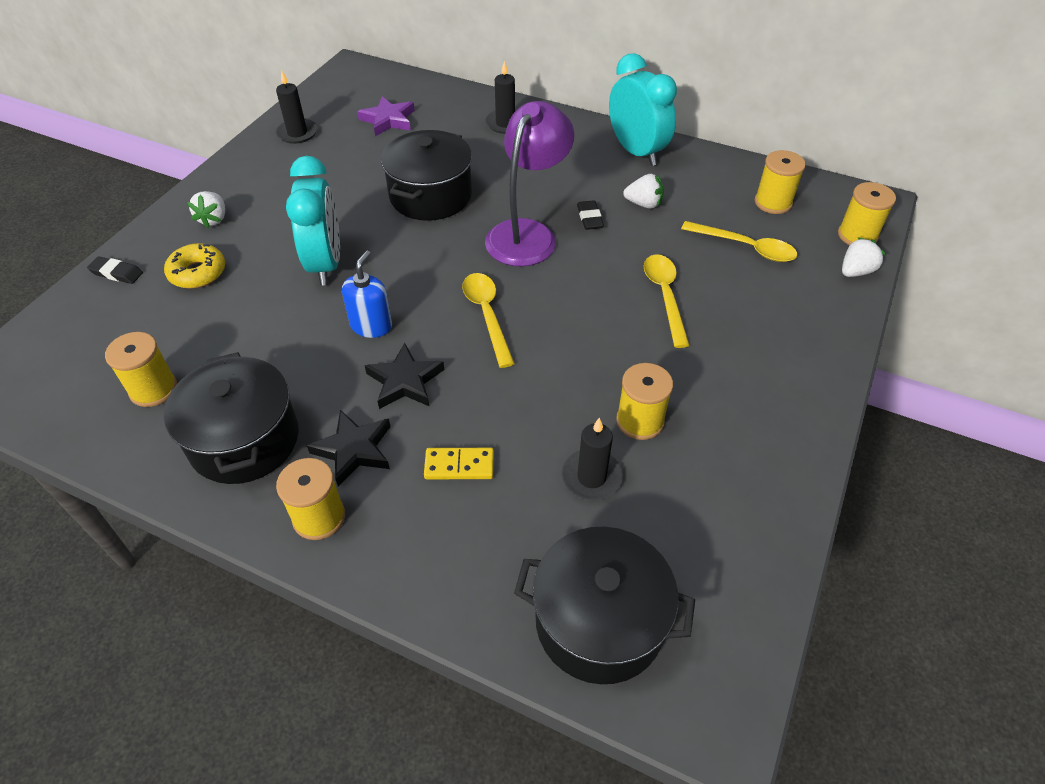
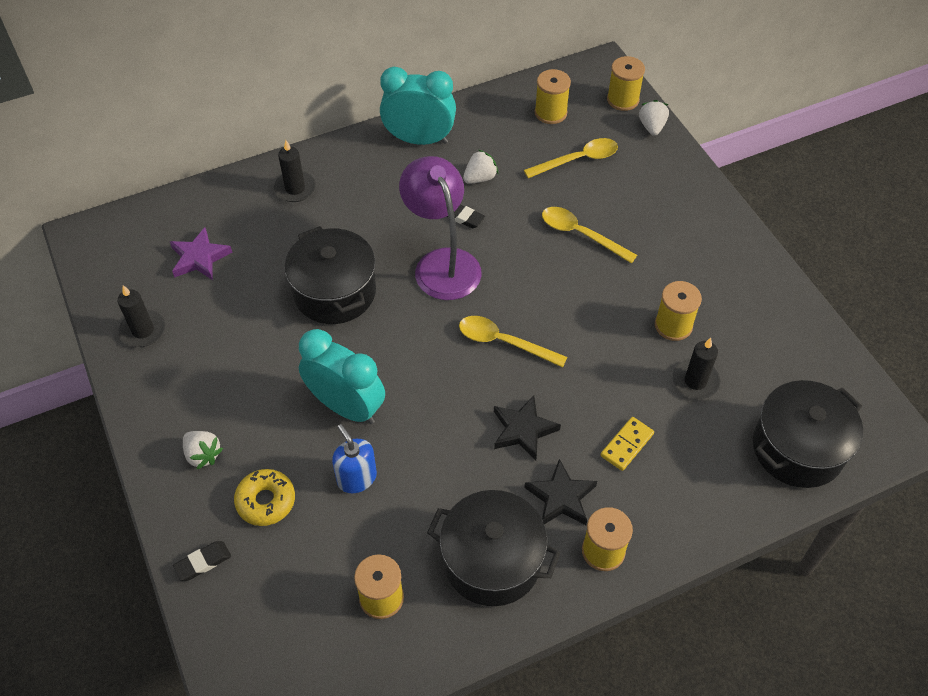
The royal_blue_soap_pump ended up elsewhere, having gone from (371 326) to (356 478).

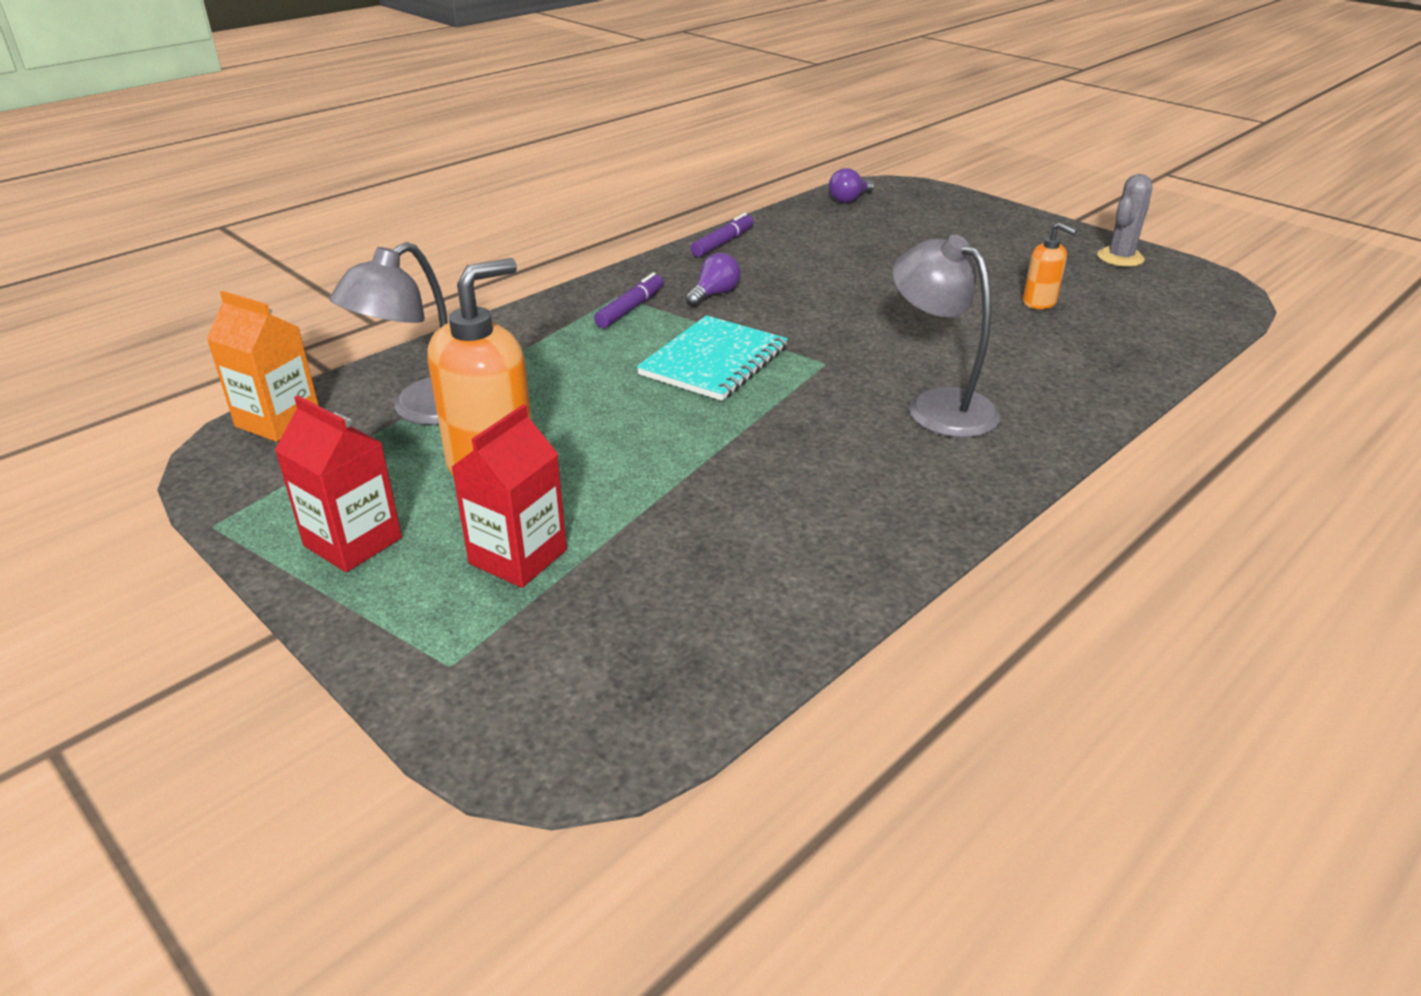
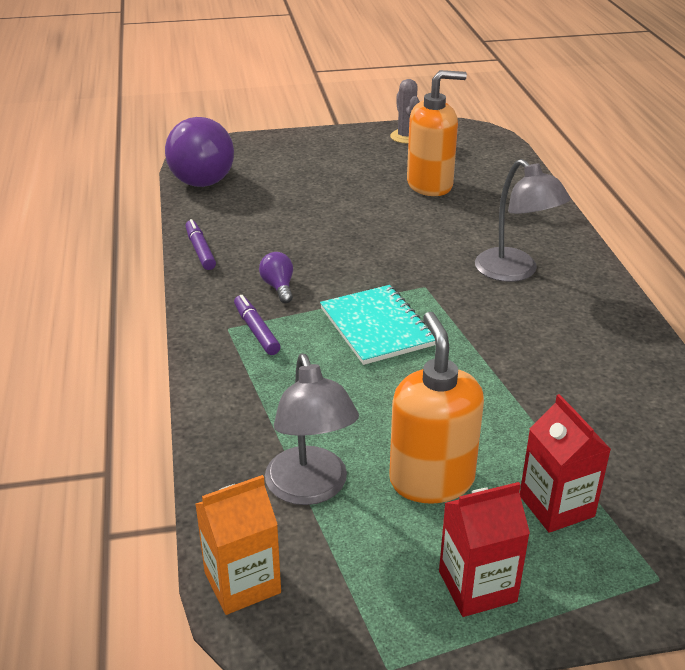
The size of the purple_light_bulb at (849 199) changed by a factor of 2.35. The size of the orange-coloured_soap_pump at (1039 302) changed by a factor of 1.97. The grey_desk_lamp at (938 405) ended up facing another way, 120 degrees counterclockwise from before.

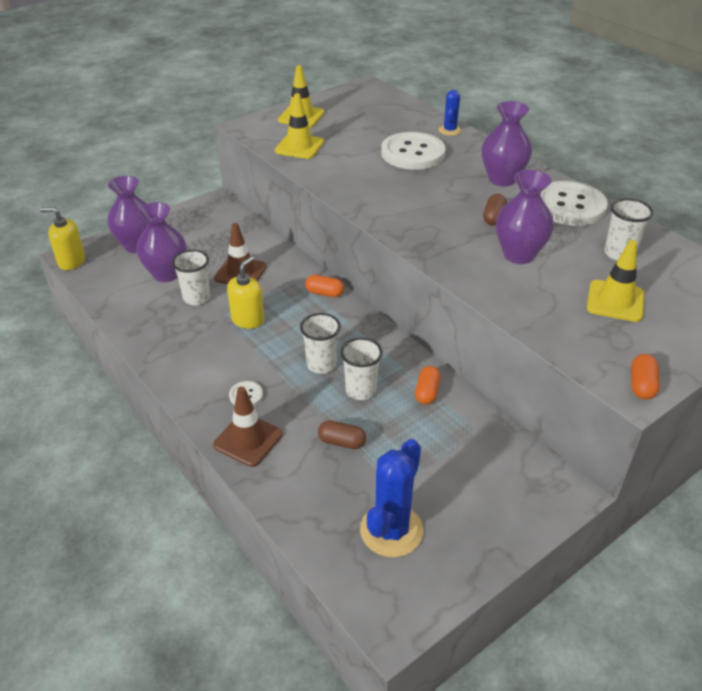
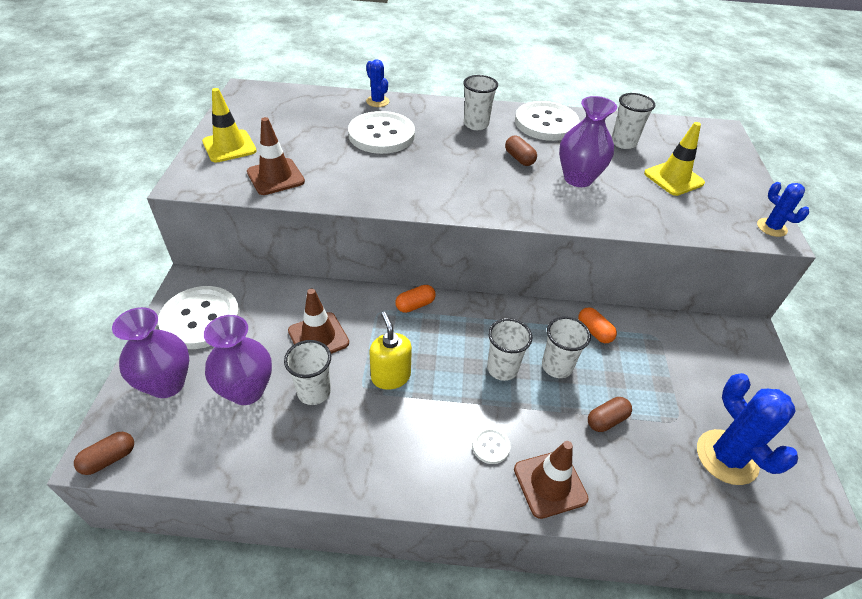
Where the golden_soap_pump stood at (71 261), the russet_pill_shape came to stand at (109 459). The second view gained the white_shirt_button at (200 319). What was the golden_traffic_cone at (299 147) turned into the russet_traffic_cone at (275 177). Where the purple_flower_vase stood at (502 179), the white_tumbler came to stand at (476 124). Where the orange-coloured_pill_shape stood at (641 385), the royal_blue_saguaro_cactus came to stand at (771 227).

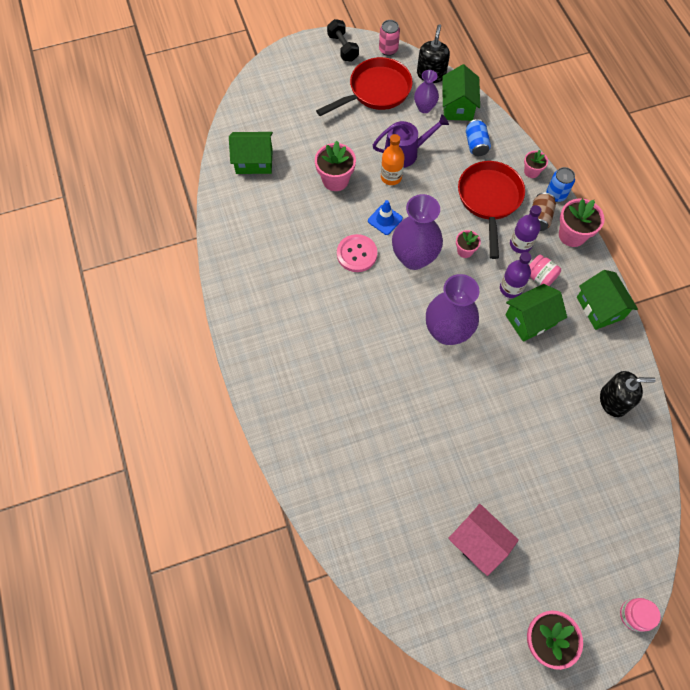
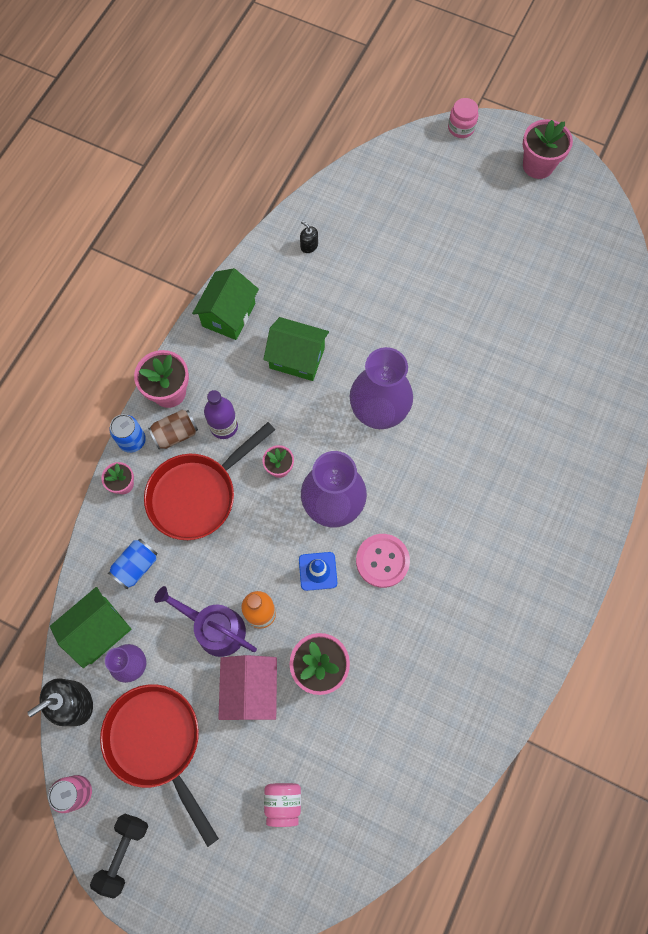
The scarlet_skillet at (375 91) ended up facing another way, 45 degrees clockwise from before. The pink_toy_house ended up elsewhere, having gone from (478 542) to (251 689). The pink_jam_jar ended up elsewhere, having gone from (540 277) to (283 802). The size of the black_soap_pump at (613 400) changed by a factor of 0.51. The second view lost the leaf-green_toy_house at (254 161). The second view lost the purple_bottle at (510 288).

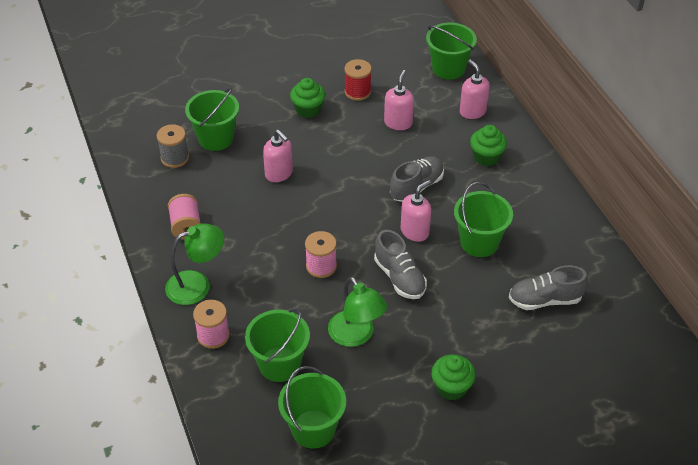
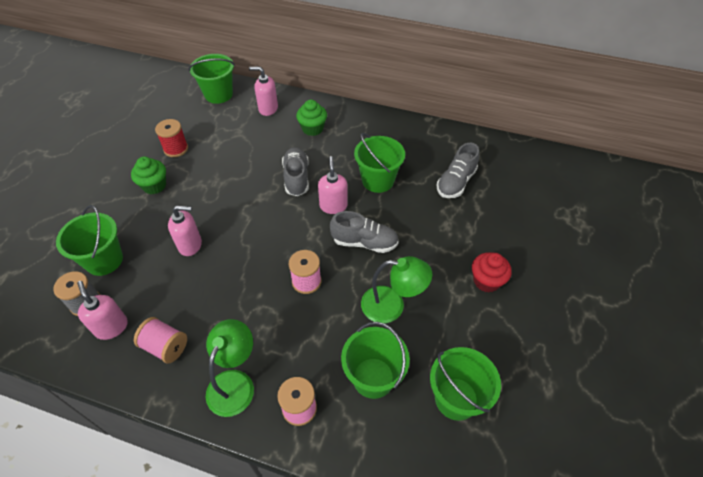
The pink_soap_pump ended up elsewhere, having gone from (398 123) to (111 327). What was the leaf-green_muffin at (451 387) turned into the scarlet_muffin at (486 281).

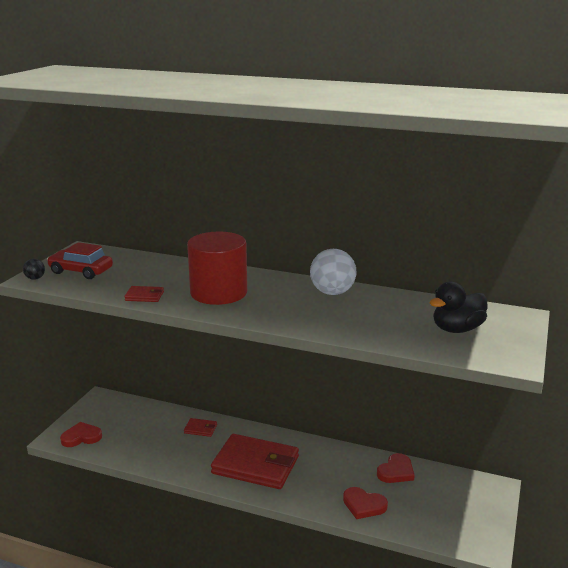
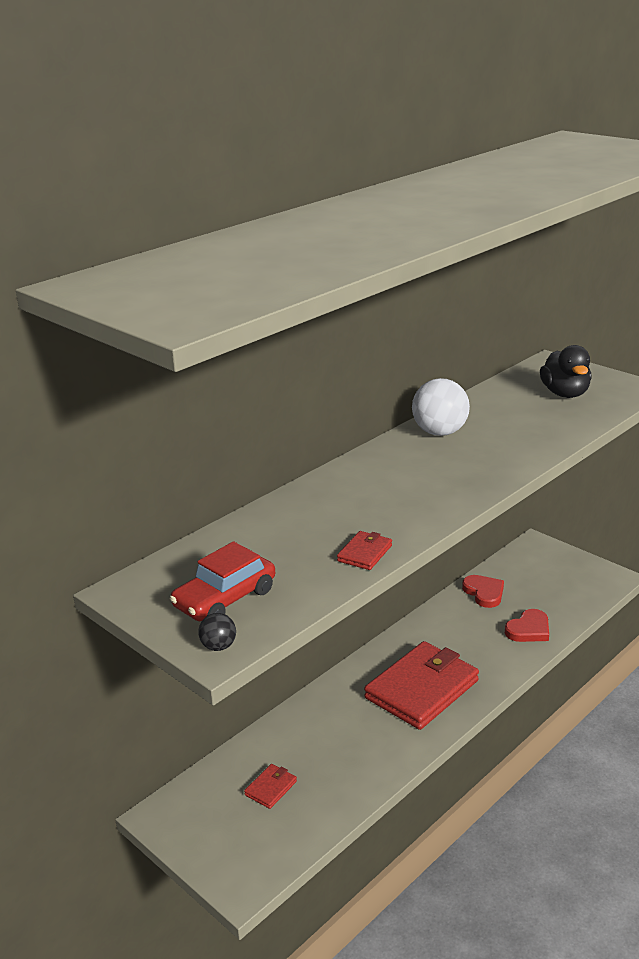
The scarlet_wallet ended up elsewhere, having gone from (200 429) to (270 788). The second view lost the scarlet_heart_shape at (81 437). The second view lost the scarlet_cylinder_shape at (218 293).

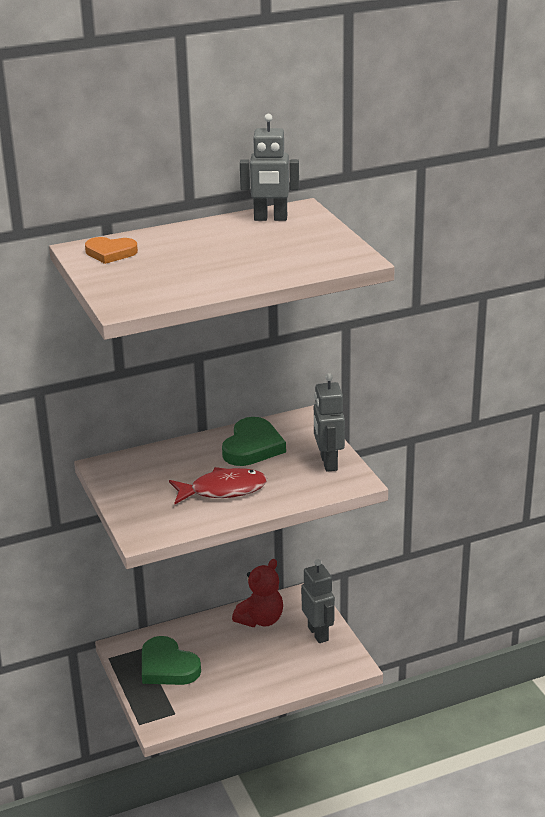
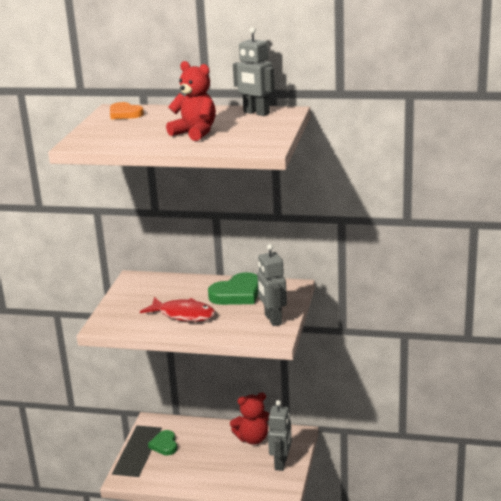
The size of the leaf-green_heart_shape at (167 666) changed by a factor of 0.64. The second view gained the scarlet_stuffed_bear at (195 133). The grey_robot at (328 463) ended up facing another way, 45 degrees counterclockwise from before.

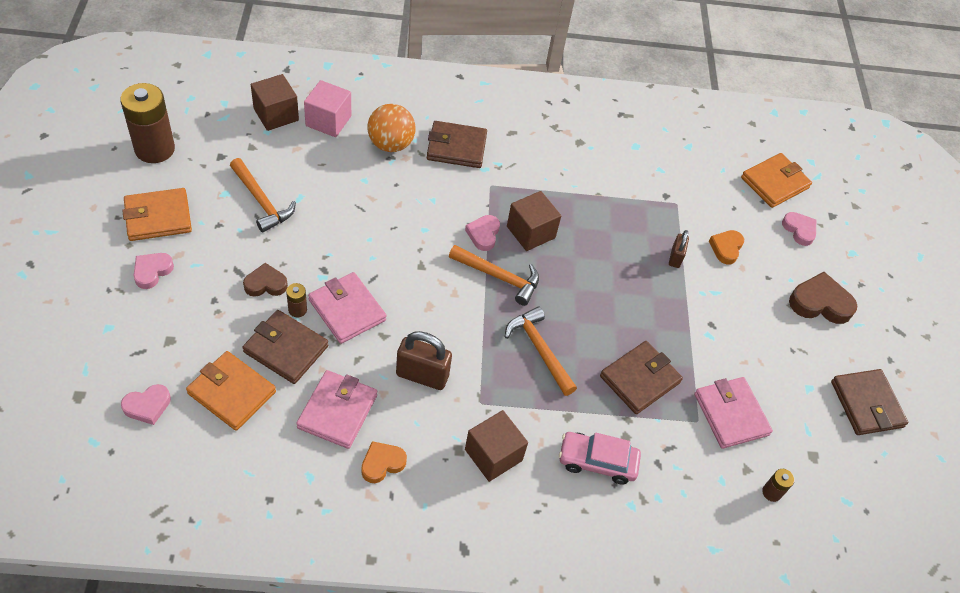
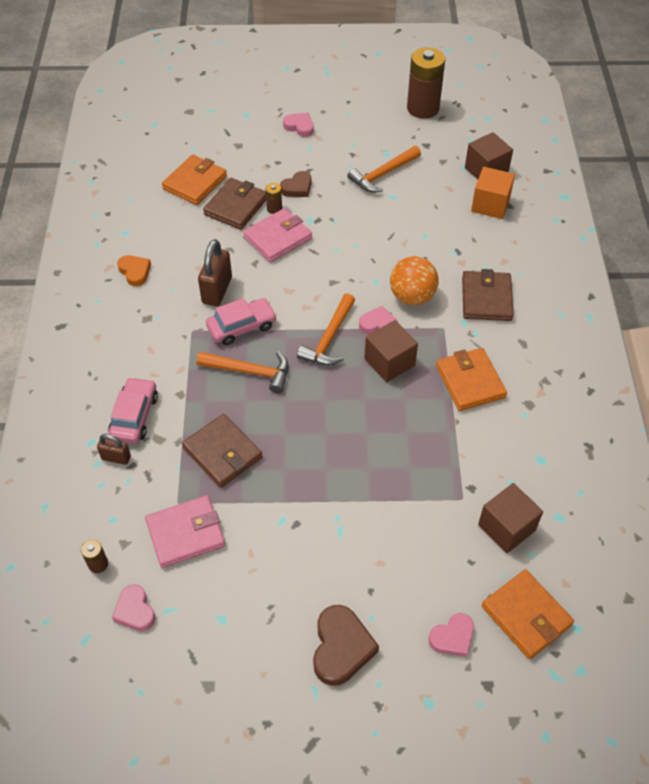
The russet_padlock ended up elsewhere, having gone from (675 258) to (116 457). The pink_heart_shape ended up elsewhere, having gone from (147 406) to (135 611). The orange-coloured_claw_hammer at (539 350) ended up facing another way, 45 degrees clockwise from before. The second view gained the pink_car at (242 327). The russet_heart_shape at (265 284) ended up facing another way, 60 degrees clockwise from before. The orange-coloured_ball ended up elsewhere, having gone from (390 144) to (412 296). The orange-coloured_wallet ended up elsewhere, having gone from (158 217) to (470 381). What was the pink_cube at (328 121) turned into the orange-coloured_cube at (490 205). The russet_cube ended up elsewhere, having gone from (493 455) to (506 527). The second view lost the pink_wallet at (337 411). The second view lost the orange-coloured_heart_shape at (726 248). The second view lost the russet_wallet at (866 404).

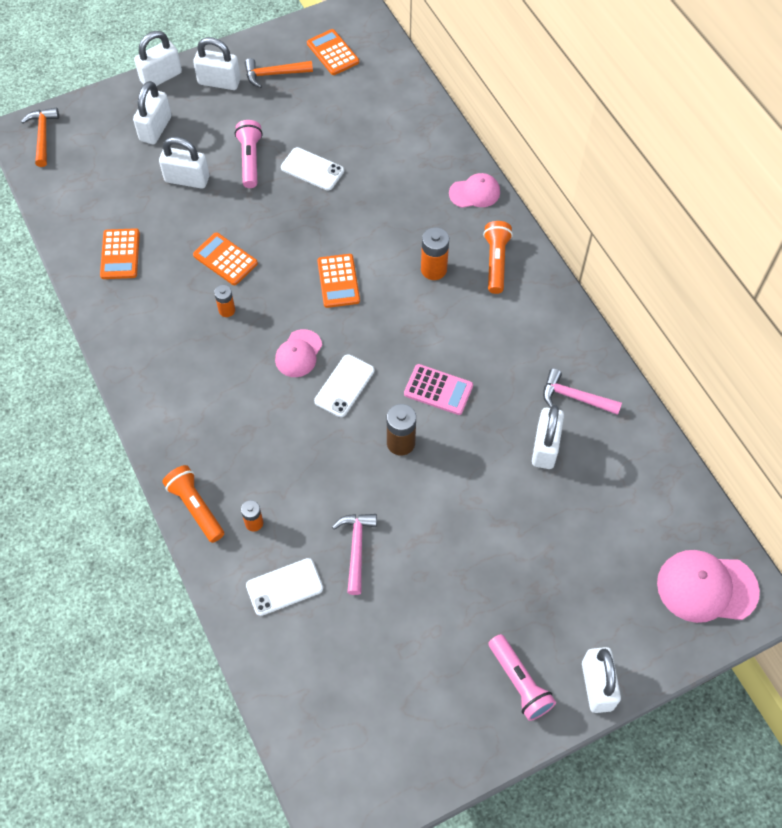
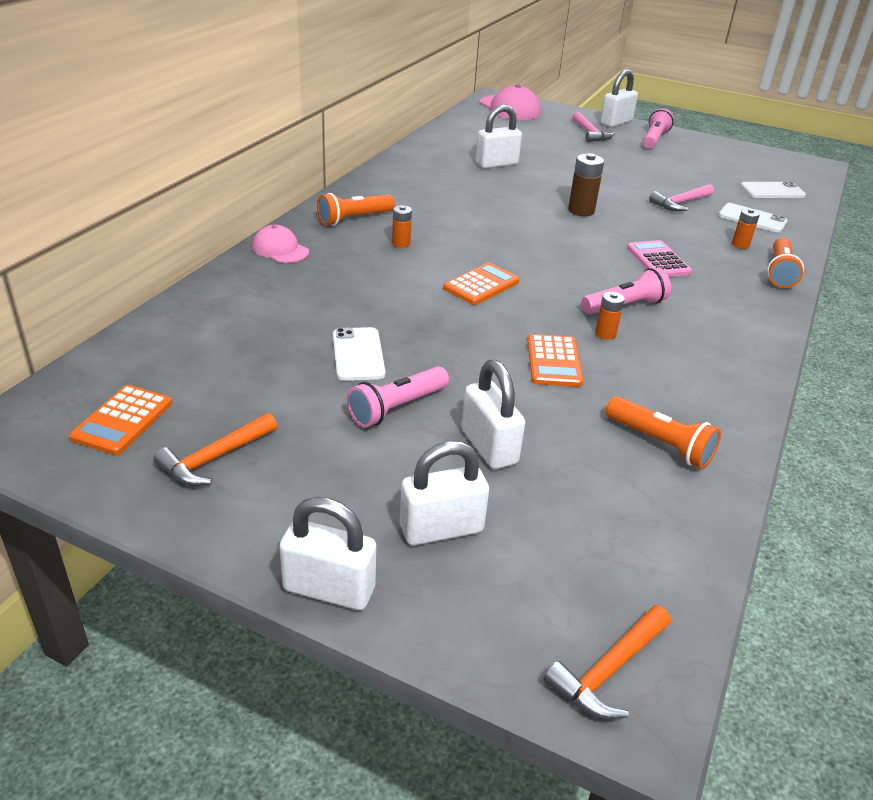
The orange-coloured_claw_hammer at (274 74) ended up facing another way, 90 degrees clockwise from before. The size of the orange-coloured_battery at (433 269) changed by a factor of 0.62. The pink_claw_hammer ended up elsewhere, having gone from (575 397) to (590 133). The second view gained the pink_pocket_torch at (625 306). Where the orange-coloured_pocket_calculator stood at (120 254), the orange-coloured_pocket_torch came to stand at (660 444). The pink_pocket_calculator ended up elsewhere, having gone from (438 390) to (658 260). The white_smartphone ended up elsewhere, having gone from (344 386) to (772 191). The second view lost the white_padlock at (219 82). The second view lost the pink_cap at (298 353).

